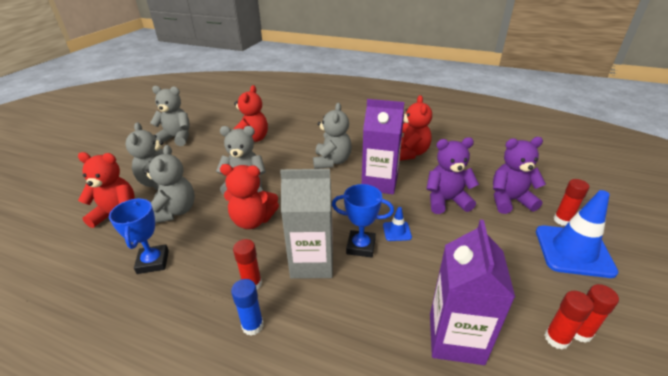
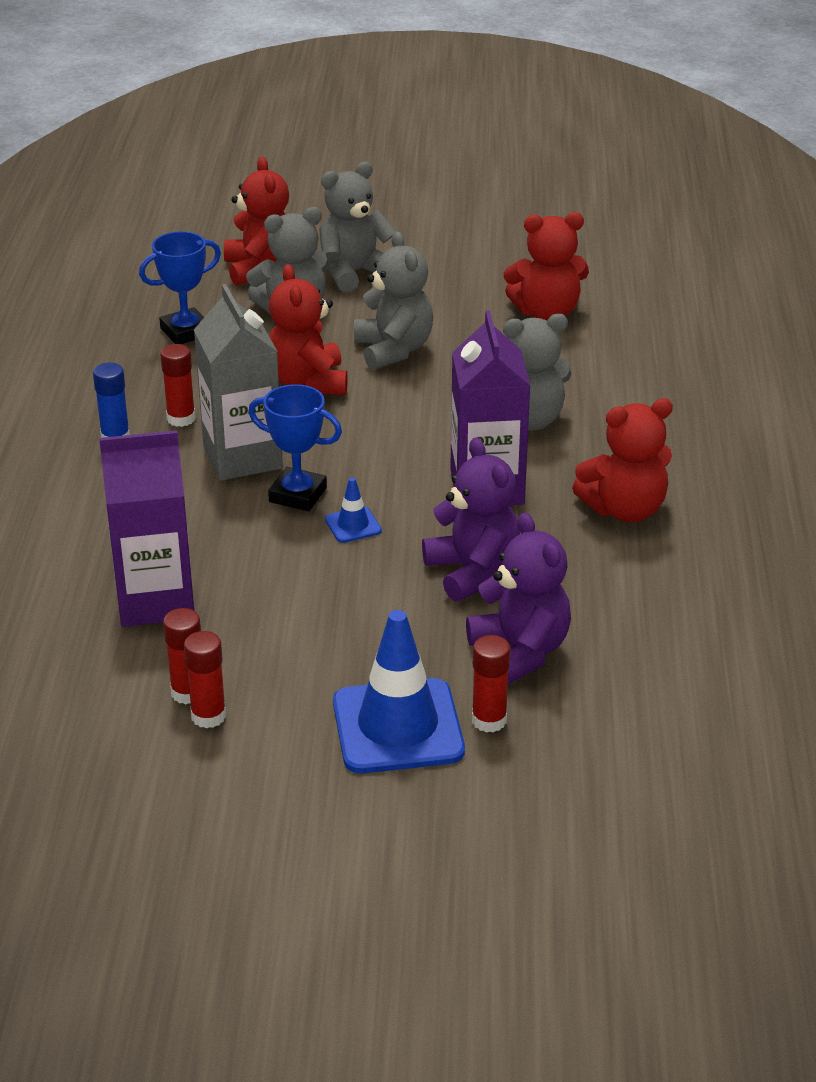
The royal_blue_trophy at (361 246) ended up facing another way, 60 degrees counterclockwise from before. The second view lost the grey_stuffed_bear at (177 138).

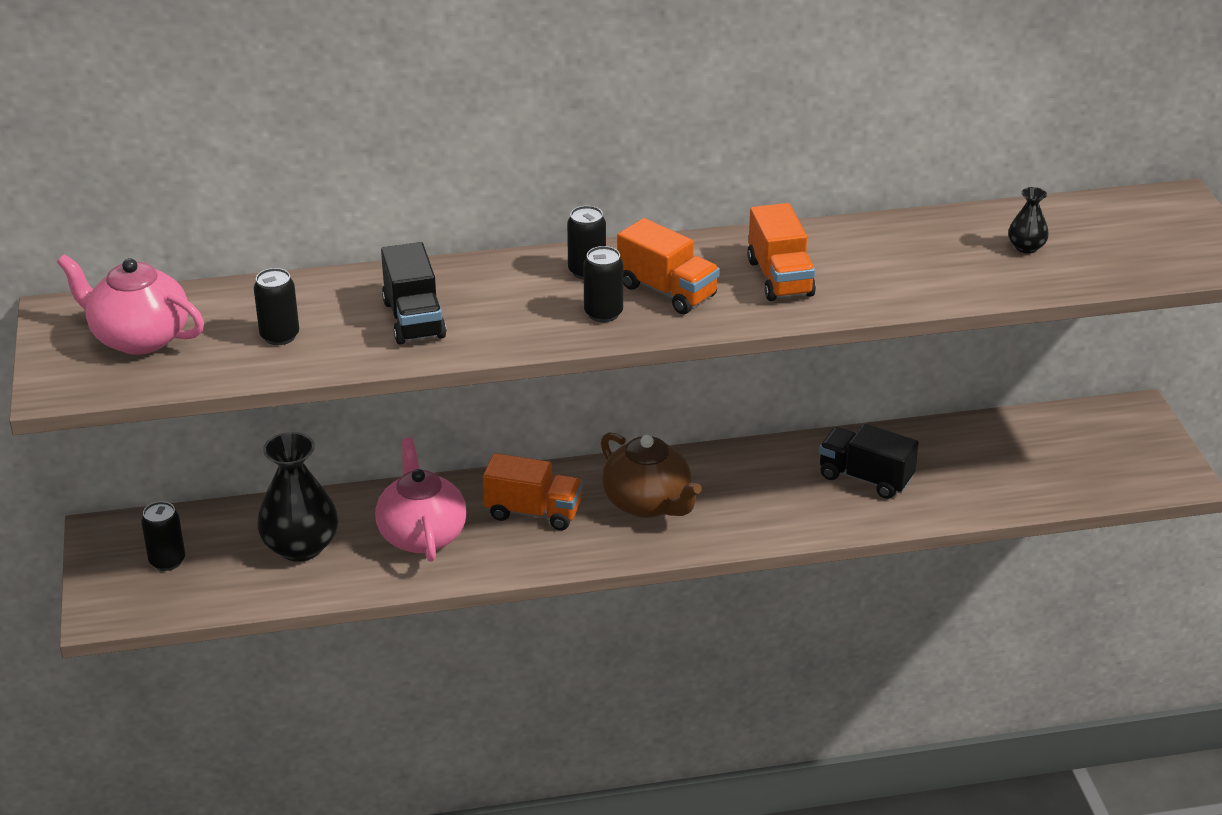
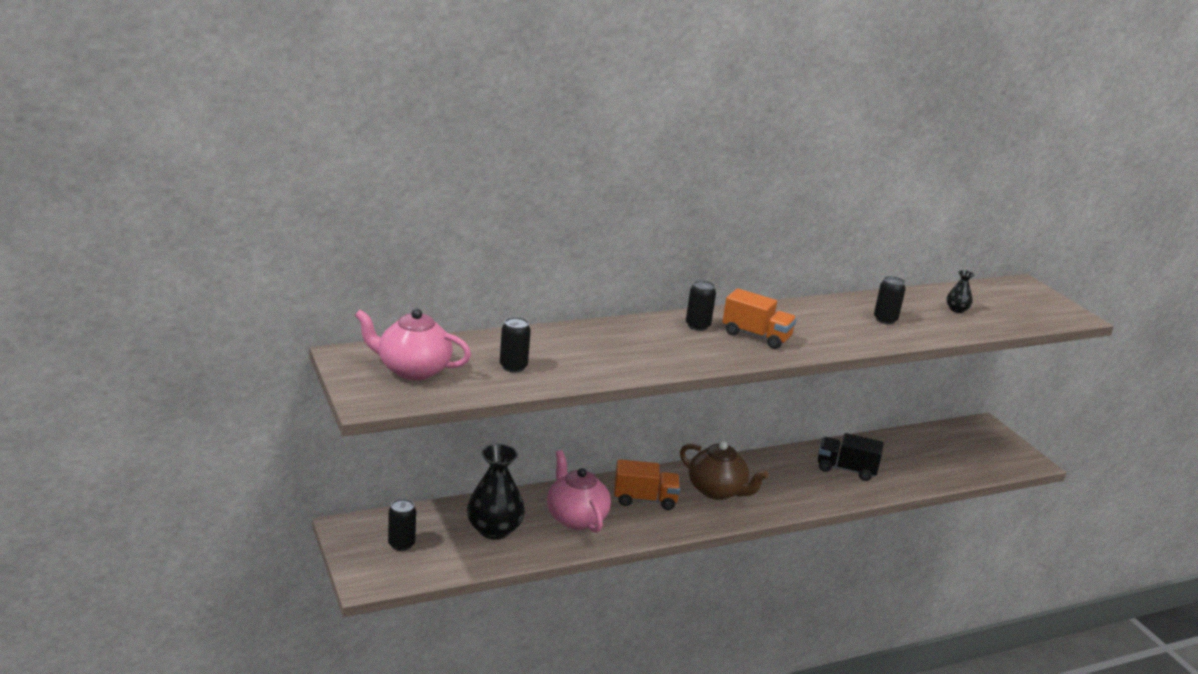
The black_soda_can ended up elsewhere, having gone from (603 313) to (885 320). The second view lost the black_toy_truck at (414 319). The second view lost the orange-coloured_toy_truck at (780 278).

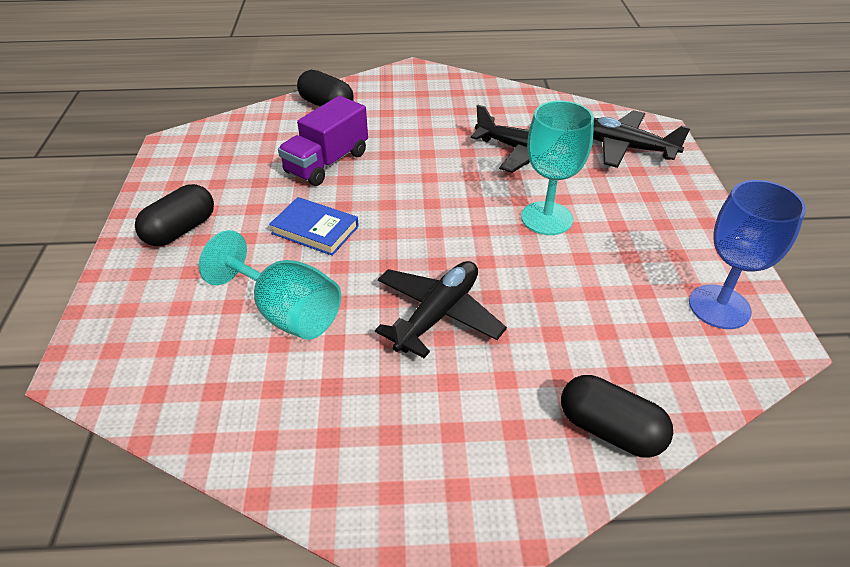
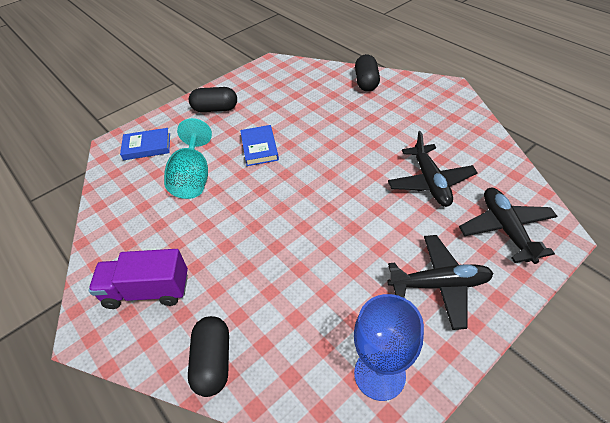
The purple_toy_truck ended up elsewhere, having gone from (327 163) to (147 290). The second view gained the royal_blue_hardback at (147 146). The black_aeroplane ended up elsewhere, having gone from (438 315) to (439 284). The second view lost the teal_goblet at (546 218).

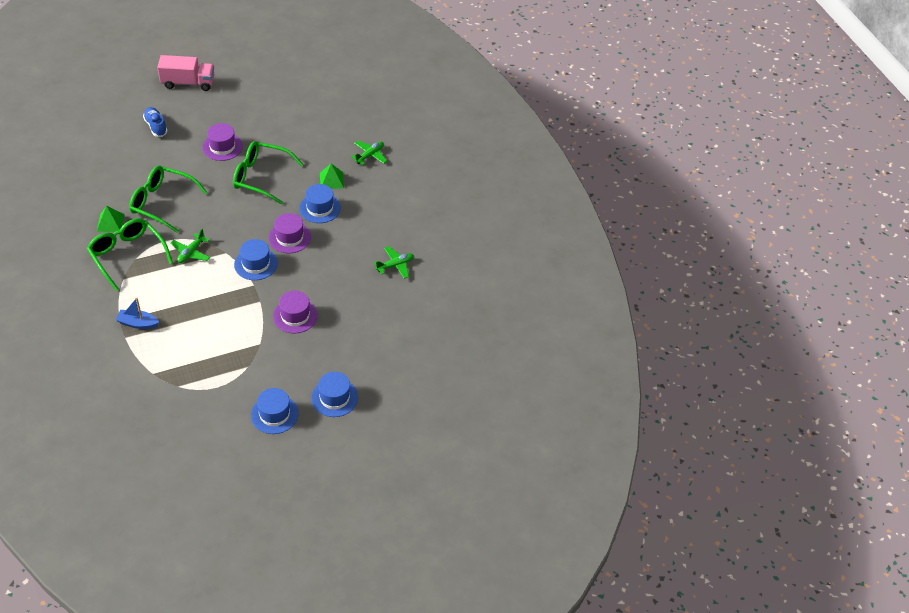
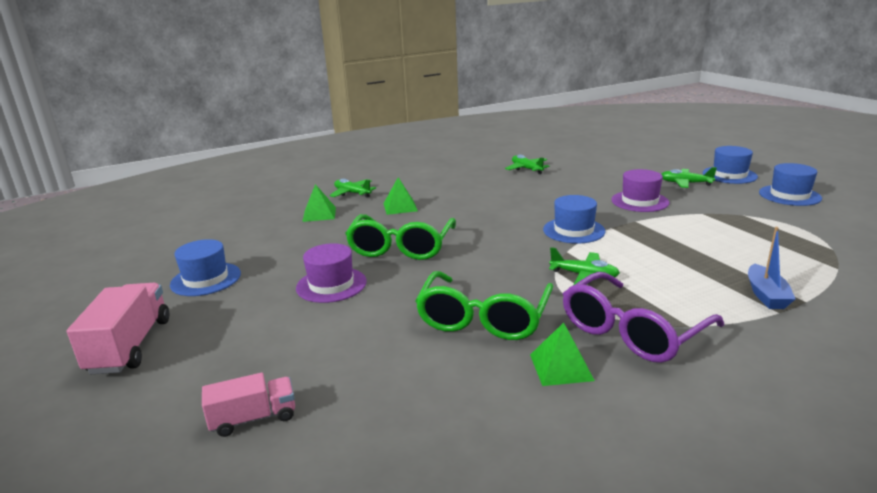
The royal_blue_top_hat ended up elsewhere, having gone from (320 208) to (206 279). The second view gained the pink_toy_truck at (254 418). The second view gained the leaf-green_pyramid_shape at (319 214). What was the leaf-green_eyeglasses at (127 255) turned into the purple_eyeglasses at (631 332). The second view gained the leaf-green_aeroplane at (685 183). The second view lost the royal_blue_shoe at (156 126). The second view lost the purple_top_hat at (289 237).

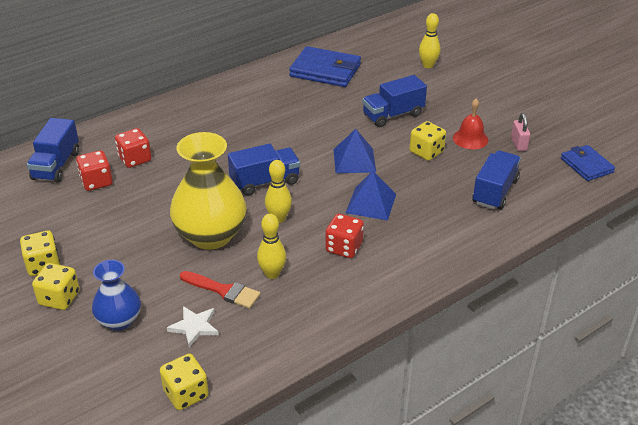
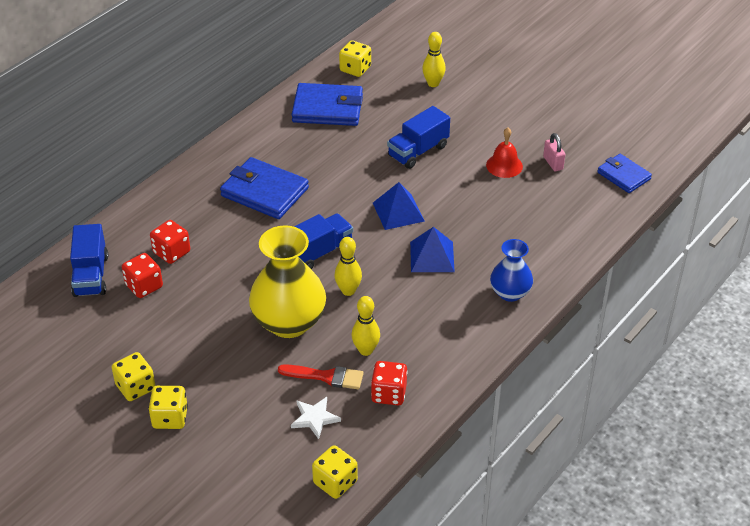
The second view gained the royal_blue_wallet at (264 192). The golden_dice ended up elsewhere, having gone from (426 152) to (355 69). The scarlet_dice ended up elsewhere, having gone from (344 247) to (389 394). The royal_blue_flower_vase ended up elsewhere, having gone from (119 320) to (510 293). The second view lost the royal_blue_toy_truck at (495 192).

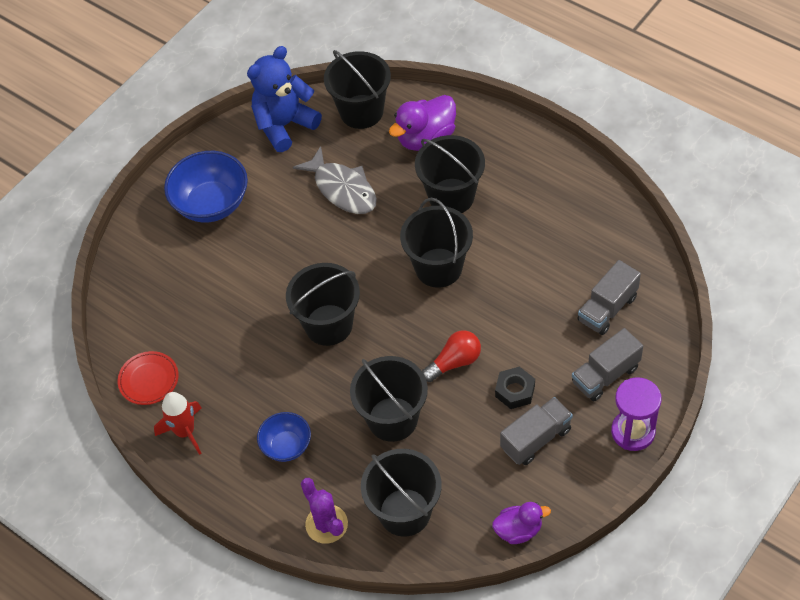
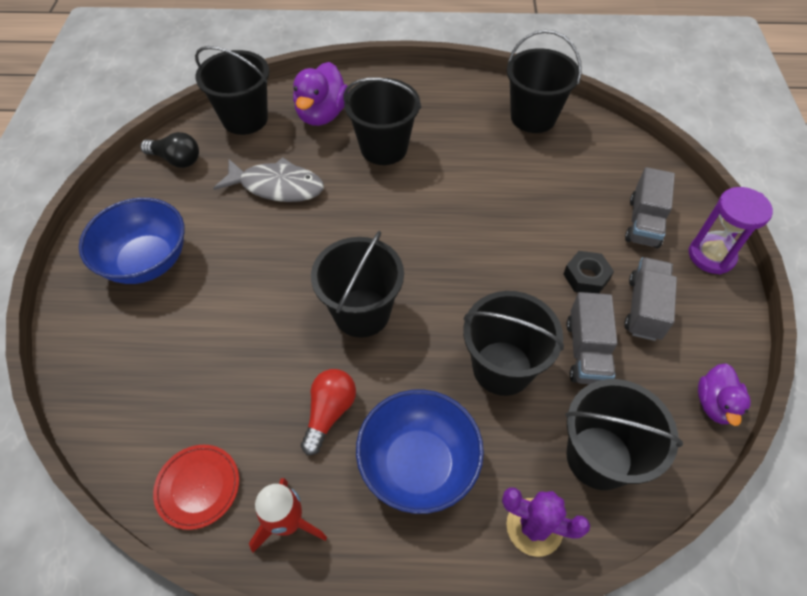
Where the royal_blue_stuffed_bear stood at (284 125), the black_light_bulb came to stand at (176 160). The scarlet_light_bulb ended up elsewhere, having gone from (454 362) to (329 413). The size of the royal_blue_bowl at (286 446) changed by a factor of 1.71. The black_pail ended up elsewhere, having gone from (438 268) to (533 117). The grey_toy_truck ended up elsewhere, having gone from (607 308) to (586 351). The purple_toy_duck at (518 530) ended up facing another way, 150 degrees clockwise from before.

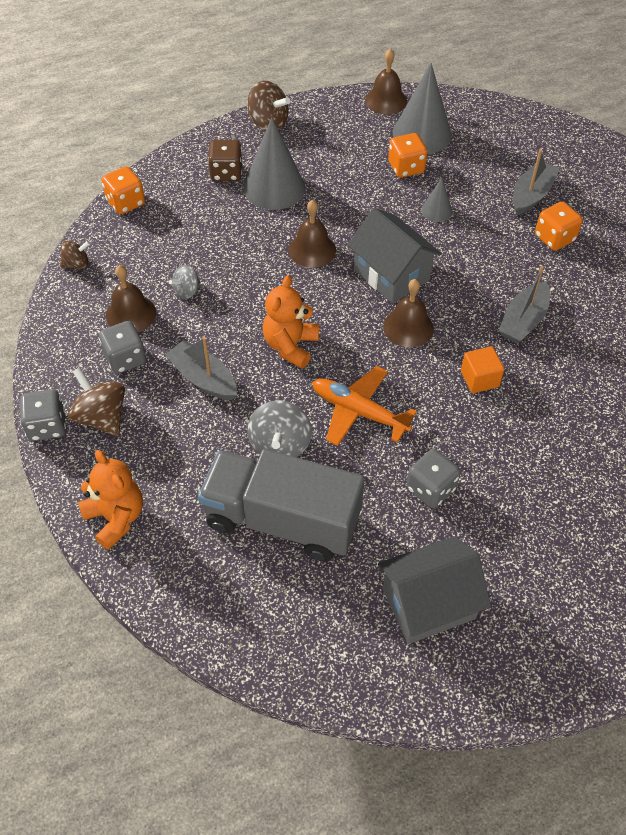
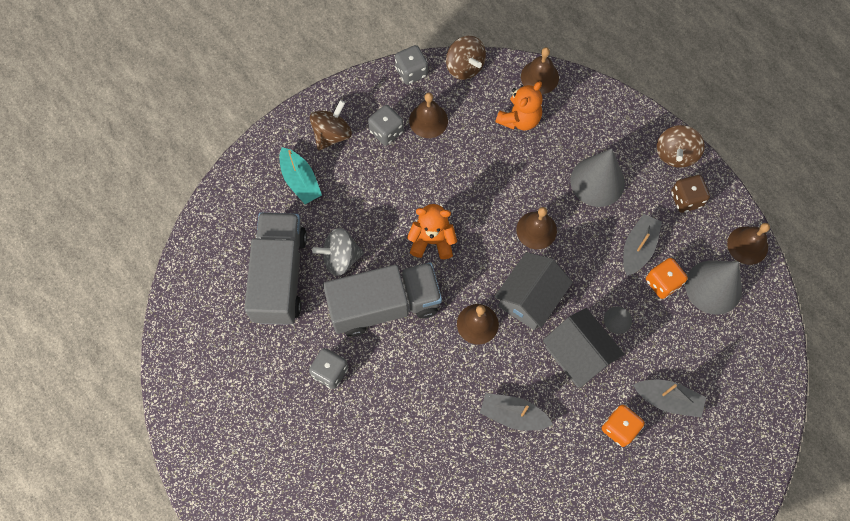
The second view gained the teal_sailboat at (300 181). Where the orange-coloured_aeroplane stood at (358 411), the grey_toy_truck came to stand at (384 305). The grey_dice ended up elsewhere, having gone from (47 426) to (411 72). The size of the russet_spinning_top at (77 264) changed by a factor of 1.69. The orange-coloured_stuffed_bear ended up elsewhere, having gone from (116 518) to (519 119). Where the orange-coloured_dice stood at (126 203), the russet_hand_bell came to stand at (539 77). The grey_toy_house ended up elsewhere, having gone from (428 603) to (578 354). The grey_sailboat ended up elsewhere, having gone from (203 378) to (638 248). The russet_dice ended up elsewhere, having gone from (226 173) to (686 199). The second view lost the grey_spinning_top at (187 291). The second view lost the orange-coloured_cube at (479 379).

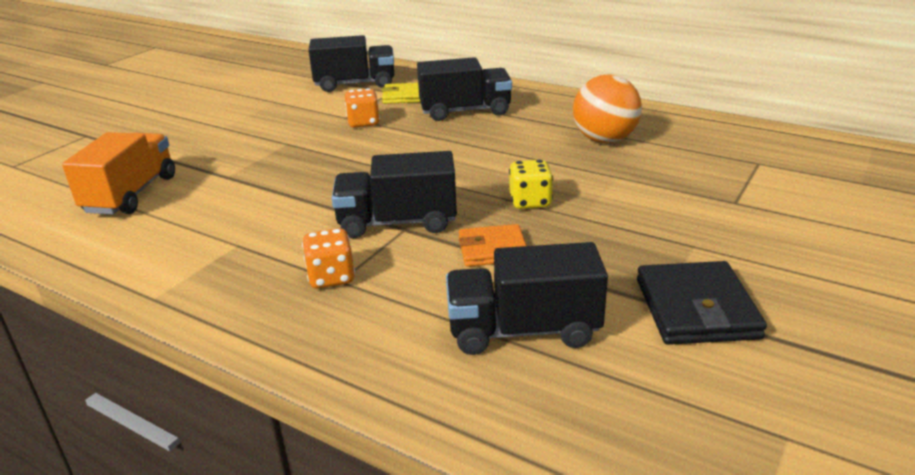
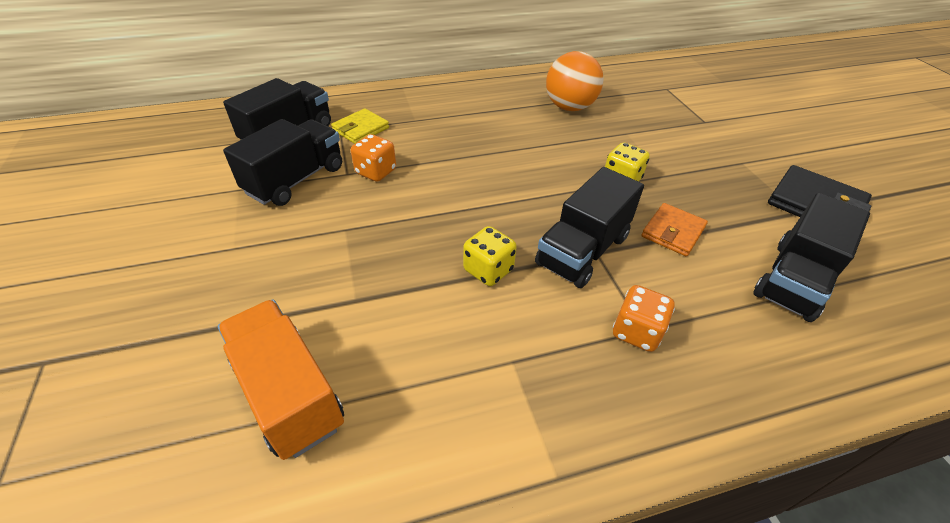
The black_toy_truck ended up elsewhere, having gone from (465 111) to (296 180). The second view gained the golden_dice at (488 270).

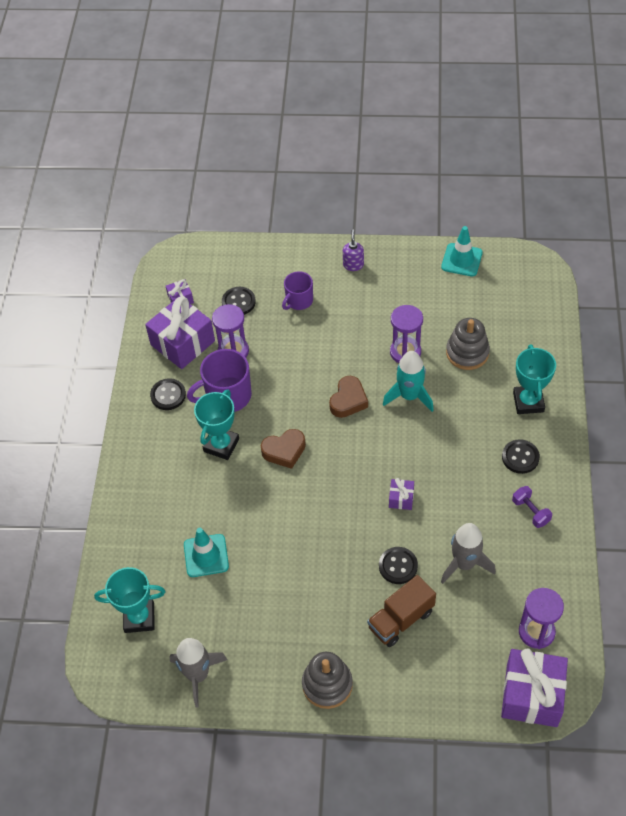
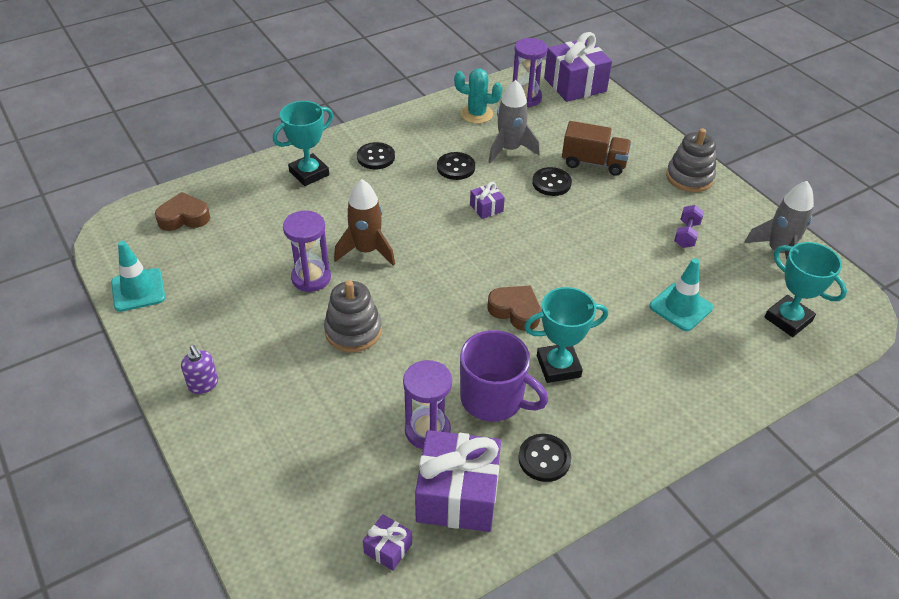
The russet_heart_shape ended up elsewhere, having gone from (348 400) to (184 217). The purple_soap_pump at (353 265) ended up facing another way, 90 degrees counterclockwise from before. The grey_stacking_toy ended up elsewhere, having gone from (467 353) to (353 331). What was the teal_spaceship at (409 396) turned into the russet_spaceship at (367 251). The black_shirt_button ended up elsewhere, having gone from (238 302) to (456 167). The second view gained the teal_saguaro_cactus at (476 114). The purple_dumbbell ended up elsewhere, having gone from (530 511) to (686 234). The second view lost the purple_tea_mug at (298 301).

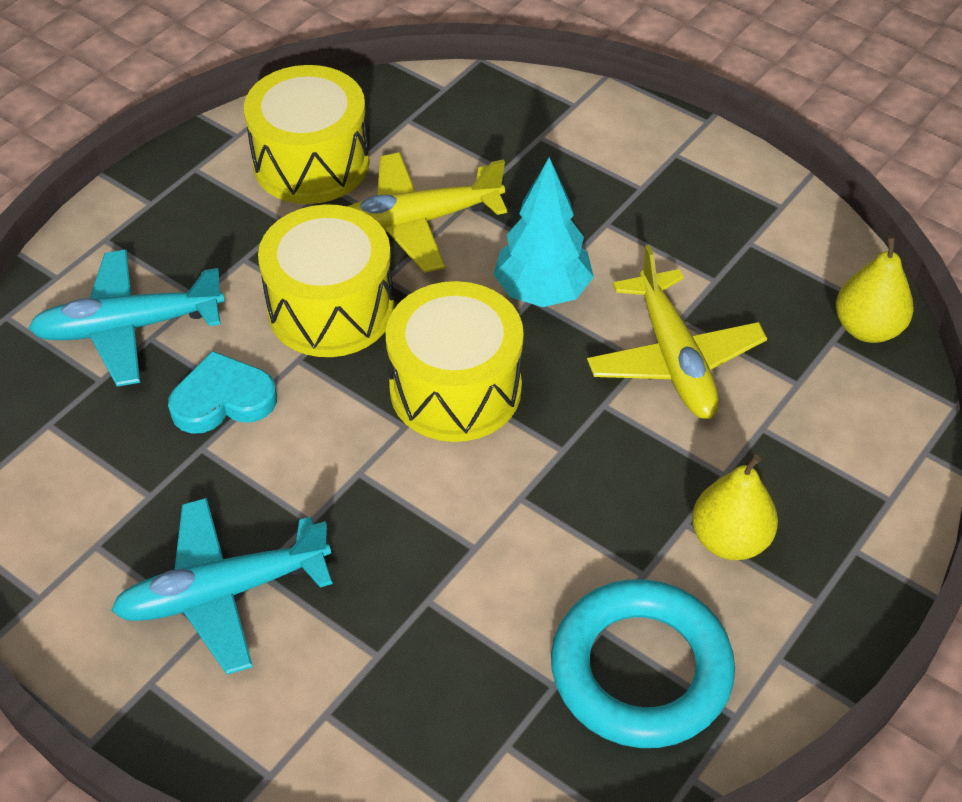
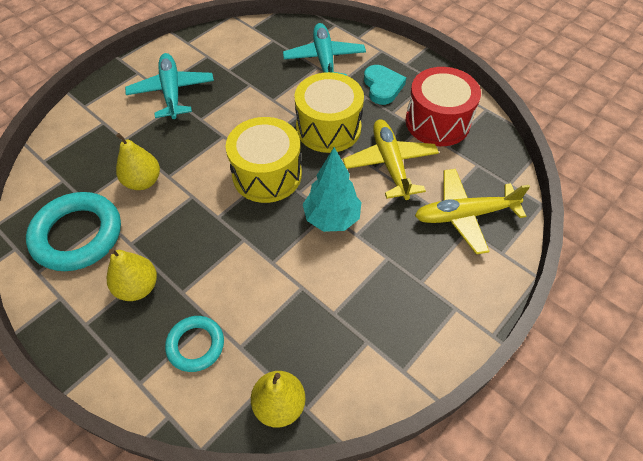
The second view gained the golden_pear_fruit at (143 181). The second view gained the teal_torus at (195 345). The teal_heart_shape ended up elsewhere, having gone from (223 399) to (382 87). What was the golden_snare_drum at (311 163) turned into the scarlet_snare_drum at (437 122). The golden_aeroplane ended up elsewhere, having gone from (674 359) to (464 215).

